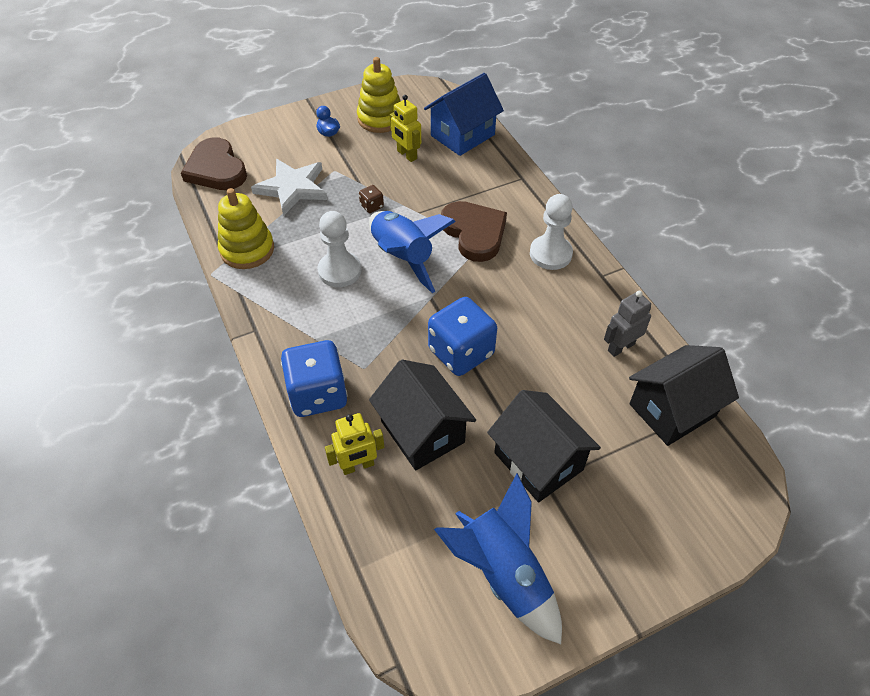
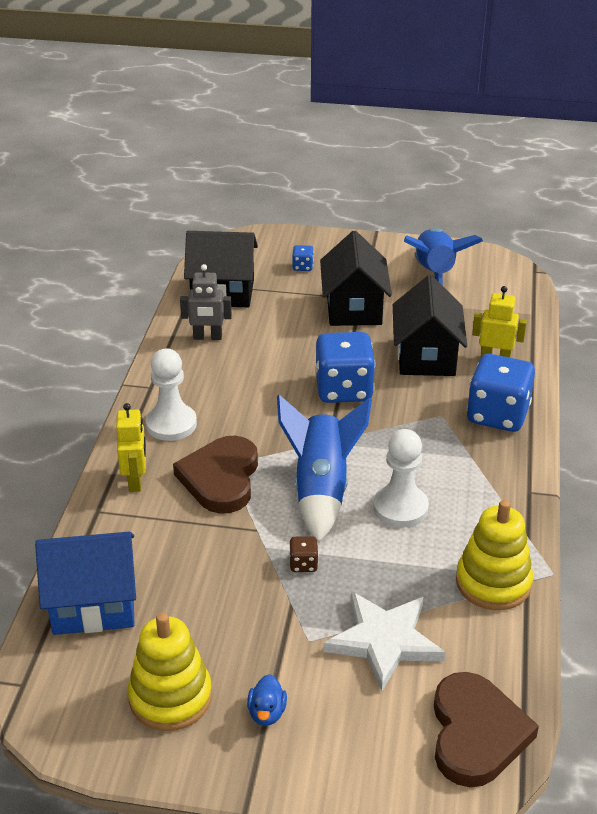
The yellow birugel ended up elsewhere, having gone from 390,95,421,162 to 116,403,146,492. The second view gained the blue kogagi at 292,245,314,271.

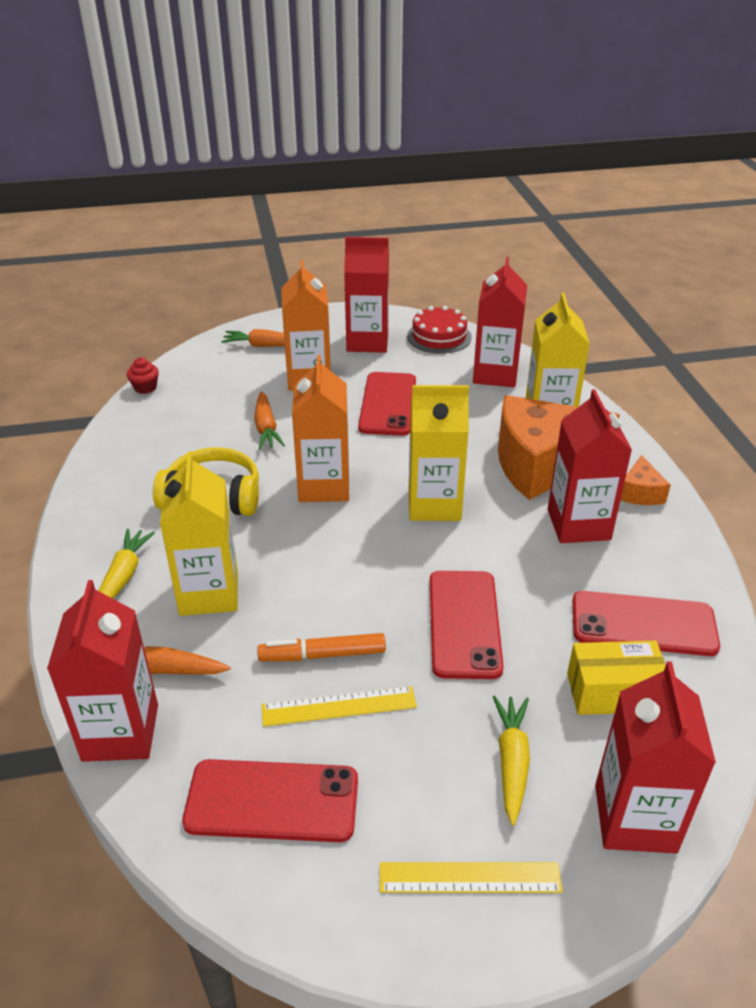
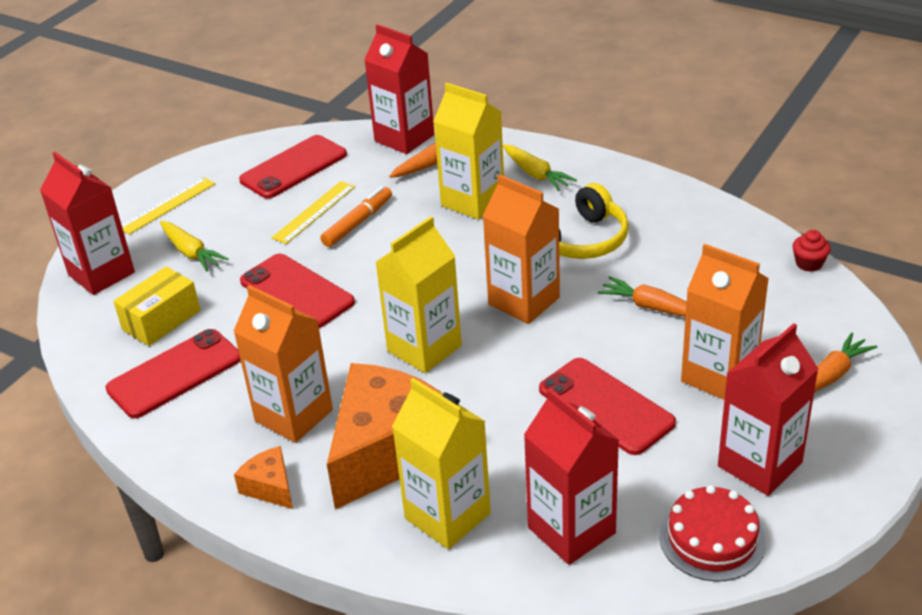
What was the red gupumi at 548,389,632,543 turned into the orange gupumi at 233,285,333,443.

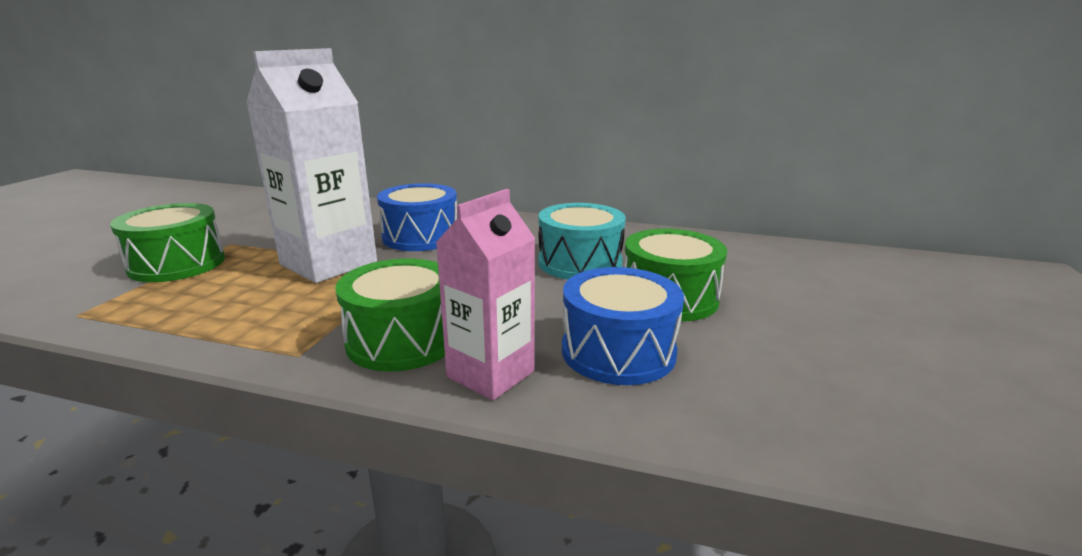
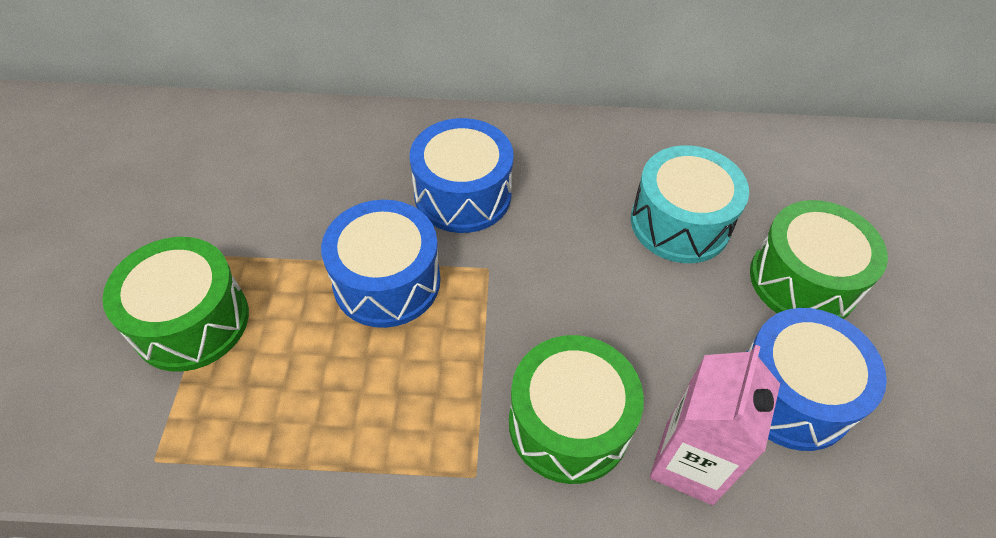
Where the white gupumi stood at 246,48,377,283, the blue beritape came to stand at 321,200,441,328.

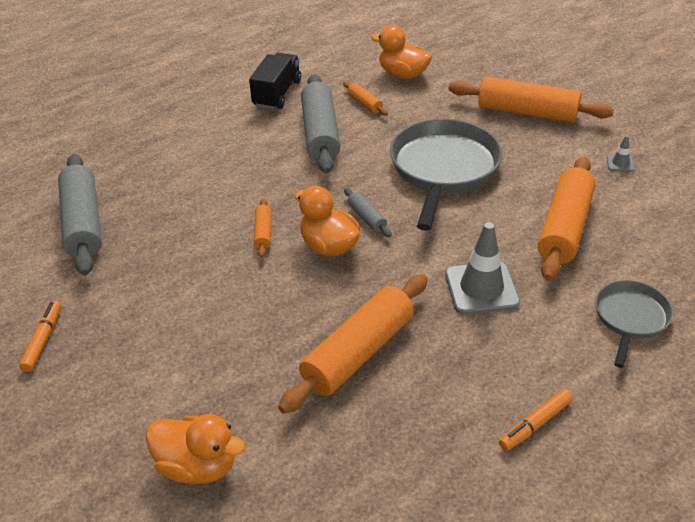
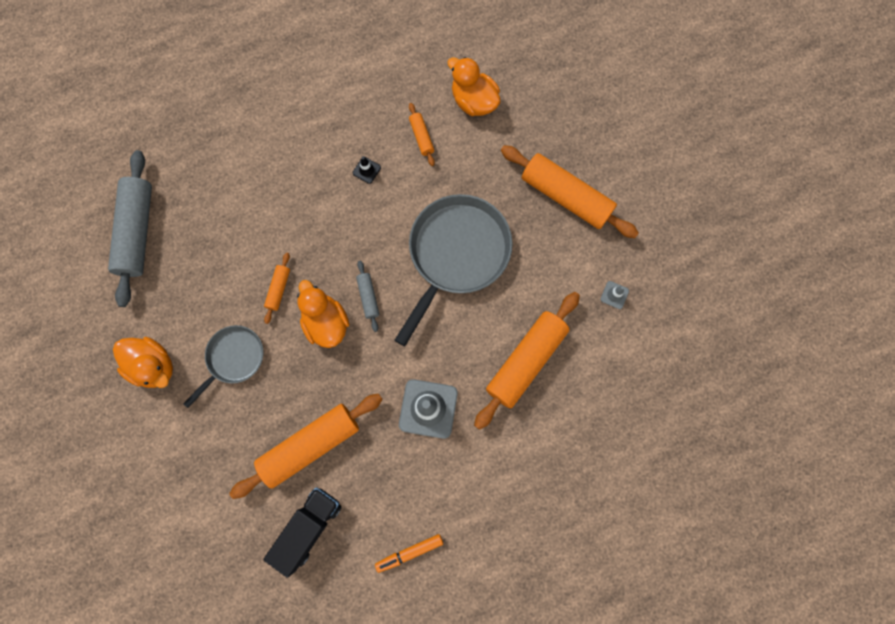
The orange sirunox ended up elsewhere, having gone from 146,414,245,484 to 113,337,173,388. The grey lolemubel ended up elsewhere, having gone from 595,280,673,368 to 183,325,263,408. The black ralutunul ended up elsewhere, having gone from 249,53,301,110 to 263,488,342,578. Where the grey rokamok stood at 301,74,340,174, the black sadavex came to stand at 352,156,381,184. The second view lost the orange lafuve at 19,301,61,372.

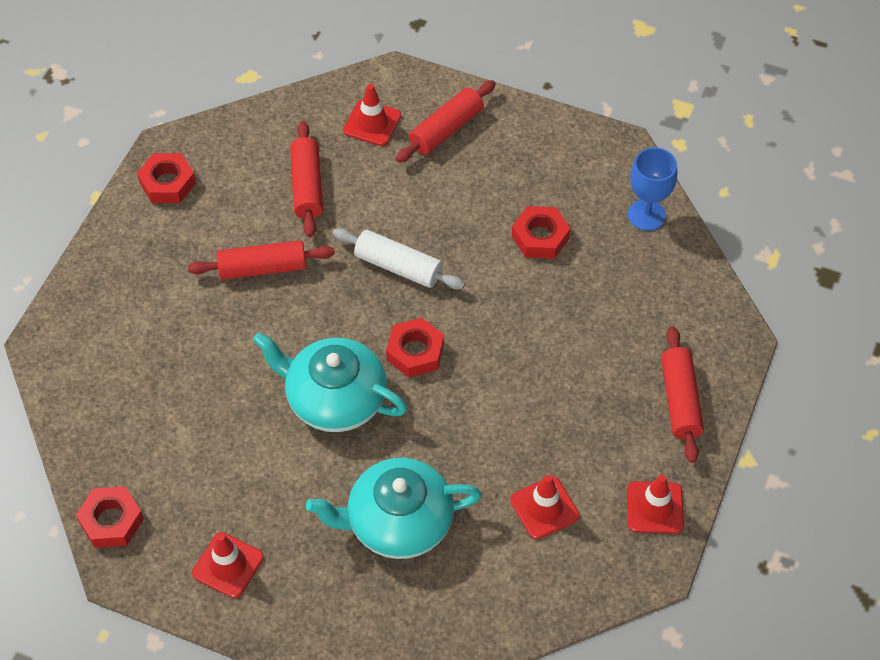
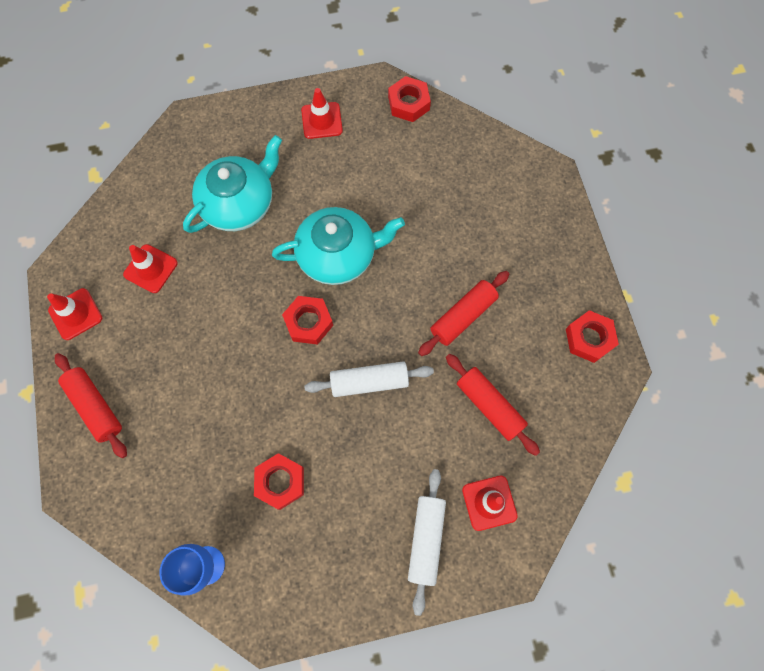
What was the red rokamok at 396,80,496,163 turned into the white rokamok at 408,469,446,616.

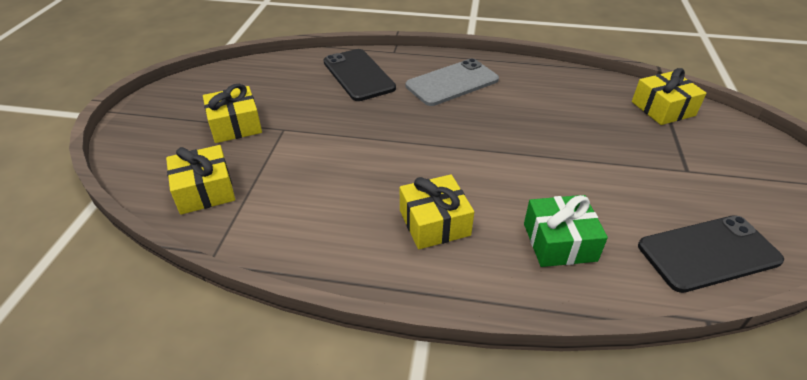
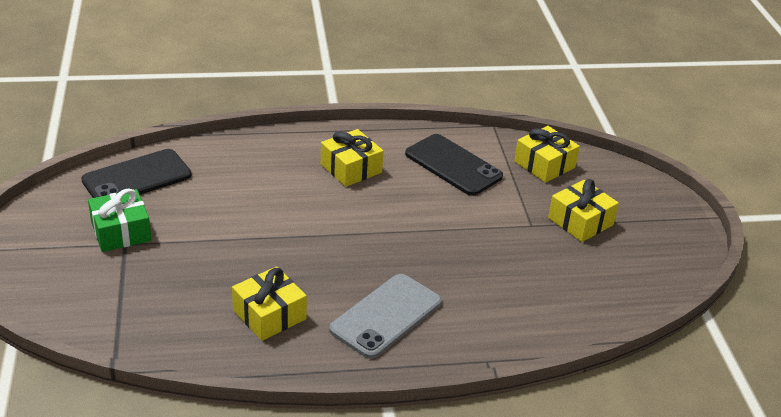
The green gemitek ended up elsewhere, having gone from 524,195,608,267 to 88,189,152,252. The yellow gemitek ended up elsewhere, having gone from 632,68,707,125 to 232,266,307,341. The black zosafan ended up elsewhere, having gone from 324,49,396,101 to 405,134,503,196.

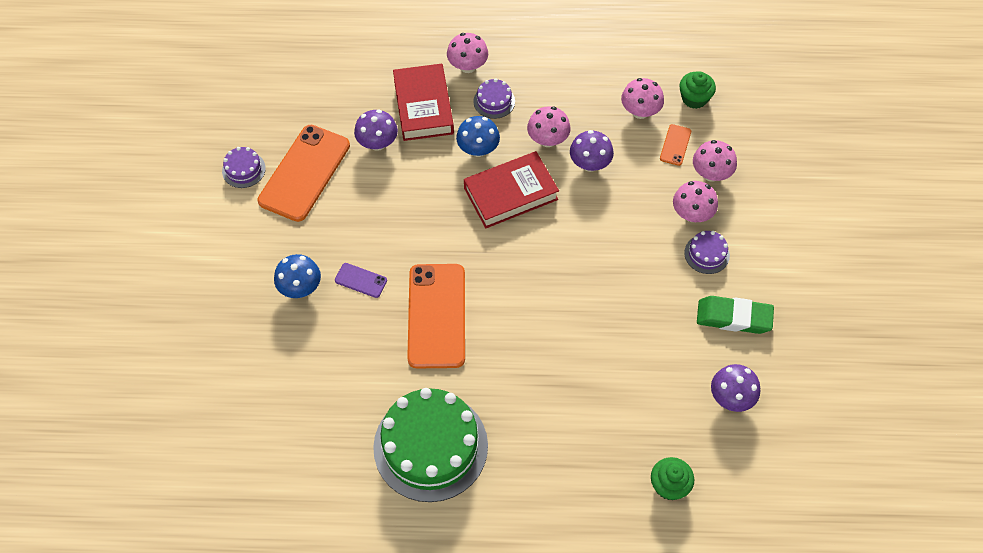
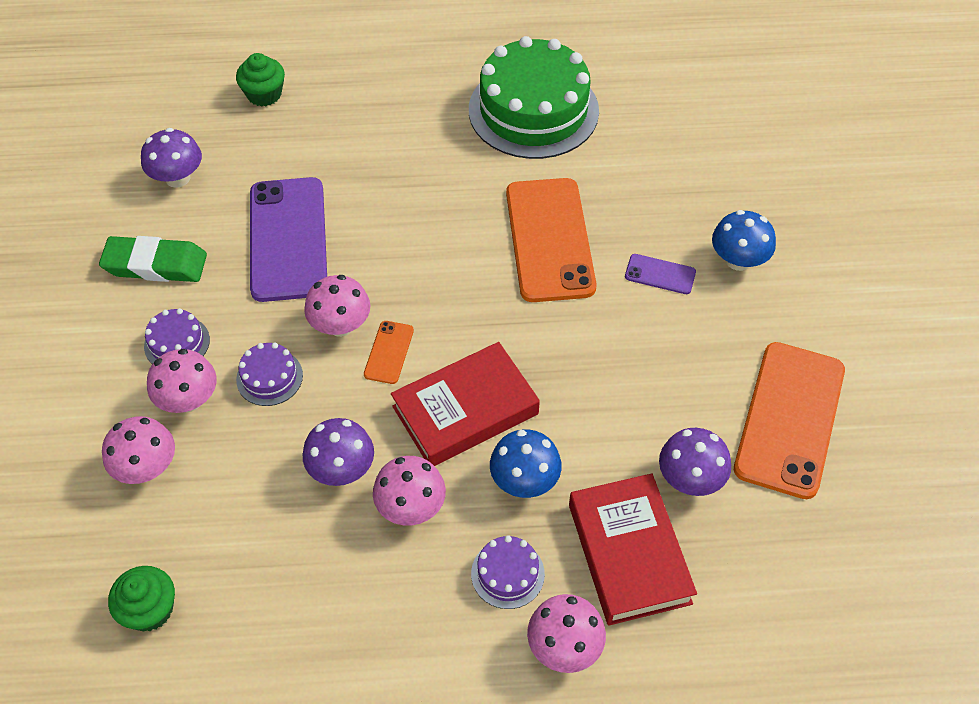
The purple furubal ended up elsewhere, having gone from 222,147,266,188 to 236,343,303,406. The second view gained the purple zosafan at 250,177,327,302. The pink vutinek ended up elsewhere, having gone from 621,78,664,119 to 304,275,370,337. The orange zosafan ended up elsewhere, having gone from 660,124,691,166 to 364,321,414,384.

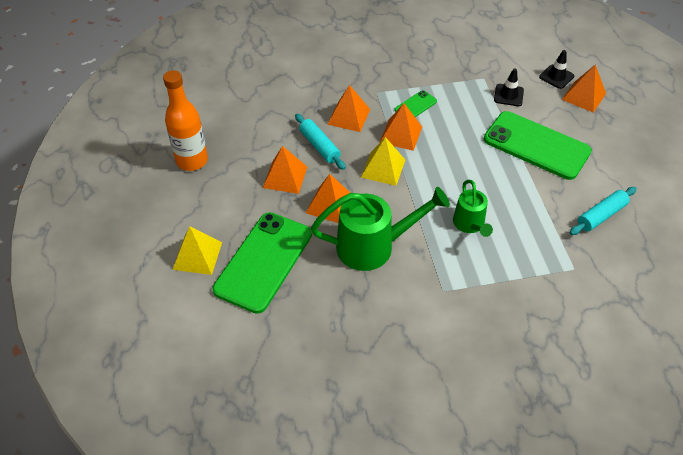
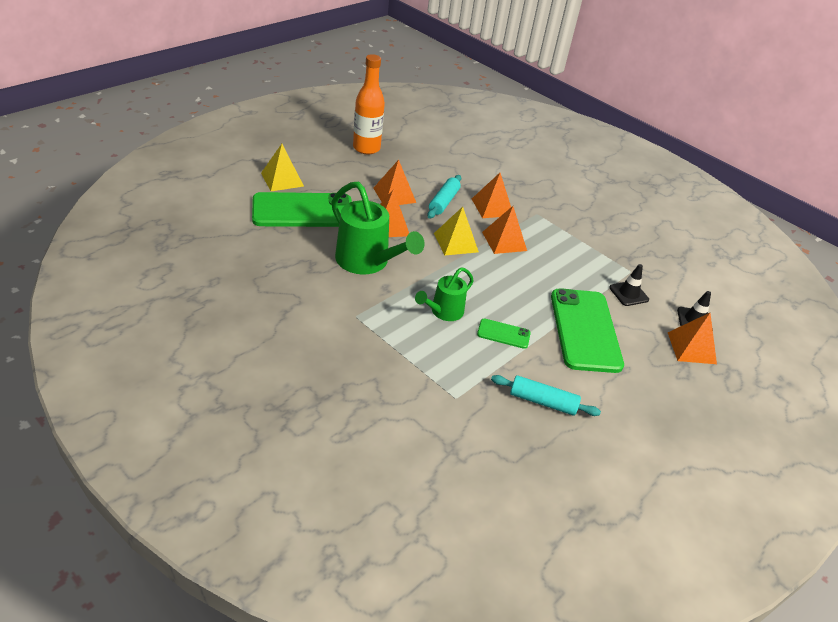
The green zosafan ended up elsewhere, having gone from 395,90,437,117 to 477,319,531,349.

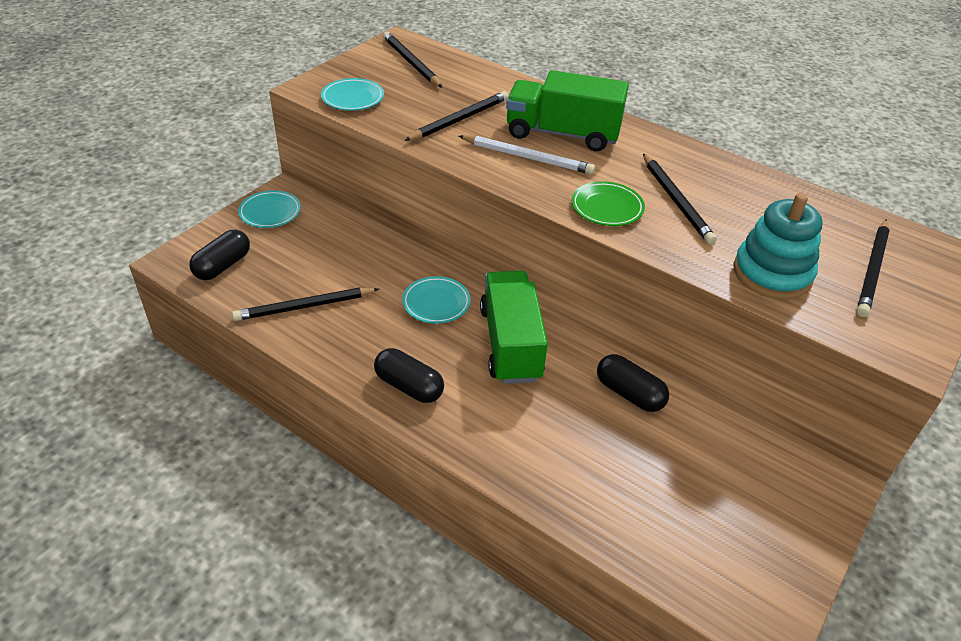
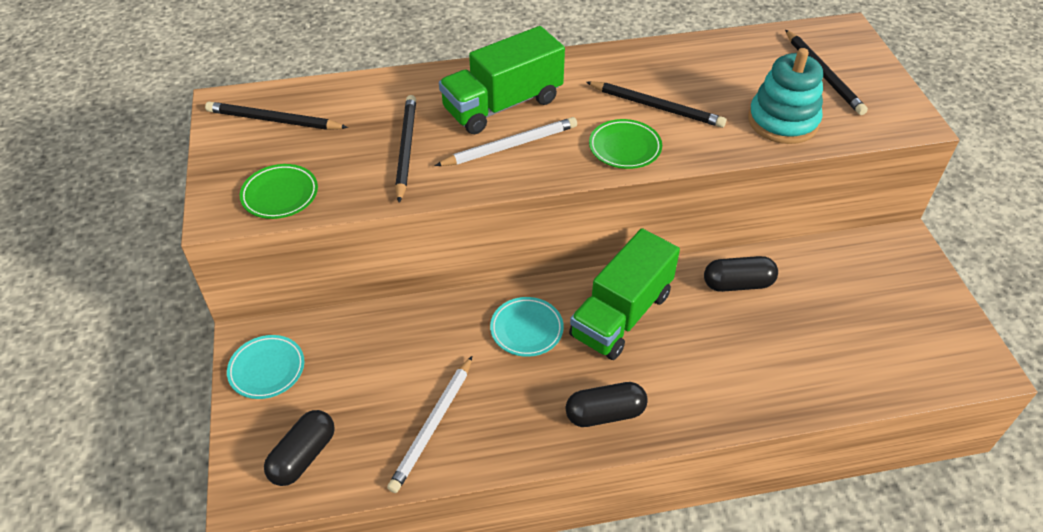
What was the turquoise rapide at 321,78,384,110 turned into the green rapide at 240,164,318,219. The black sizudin at 189,230,250,280 ended up facing another way, 45 degrees clockwise from before. What was the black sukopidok at 232,288,379,321 turned into the white sukopidok at 387,356,472,493. The green ralutunul at 480,271,548,384 ended up facing another way, 90 degrees counterclockwise from before.

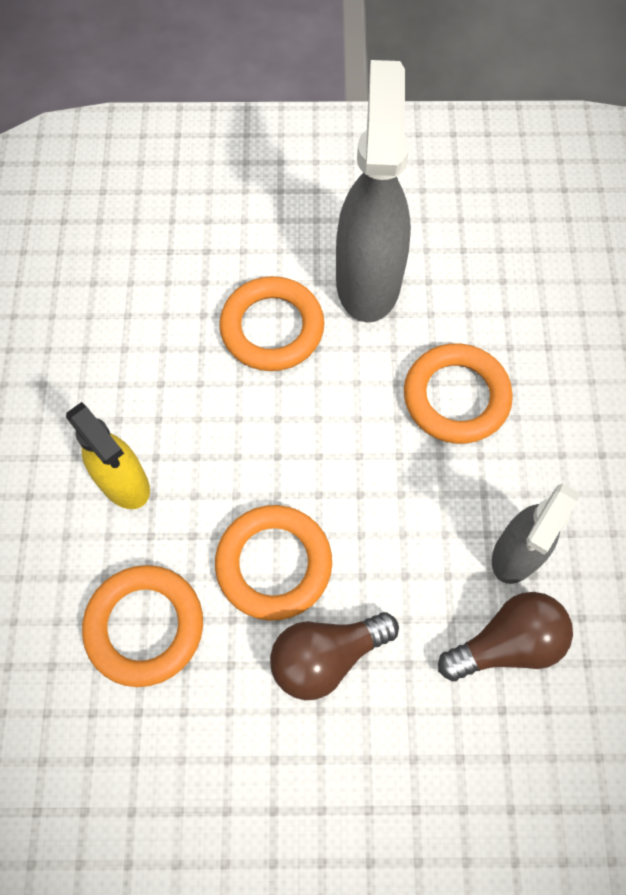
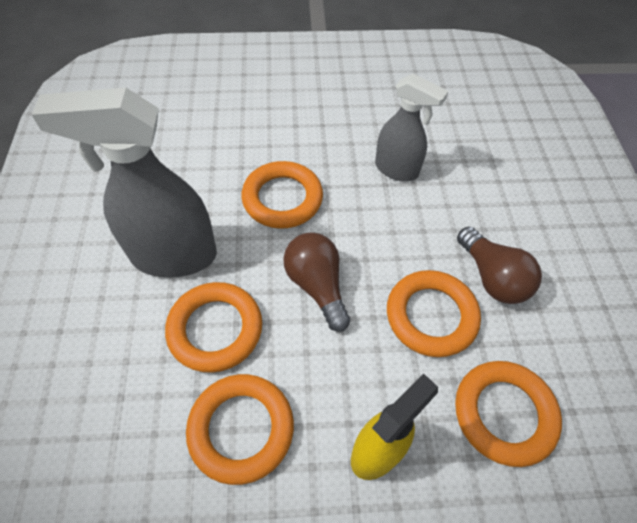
The second view gained the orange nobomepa at 186,374,294,485. The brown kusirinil ended up elsewhere, having gone from 438,592,573,681 to 283,232,350,332.

